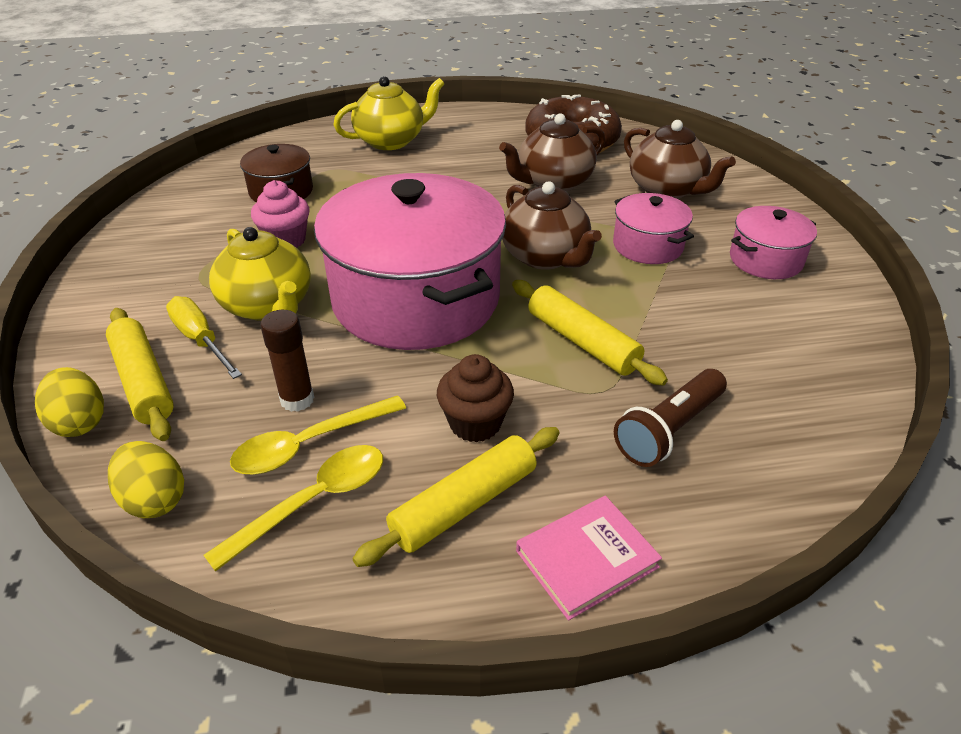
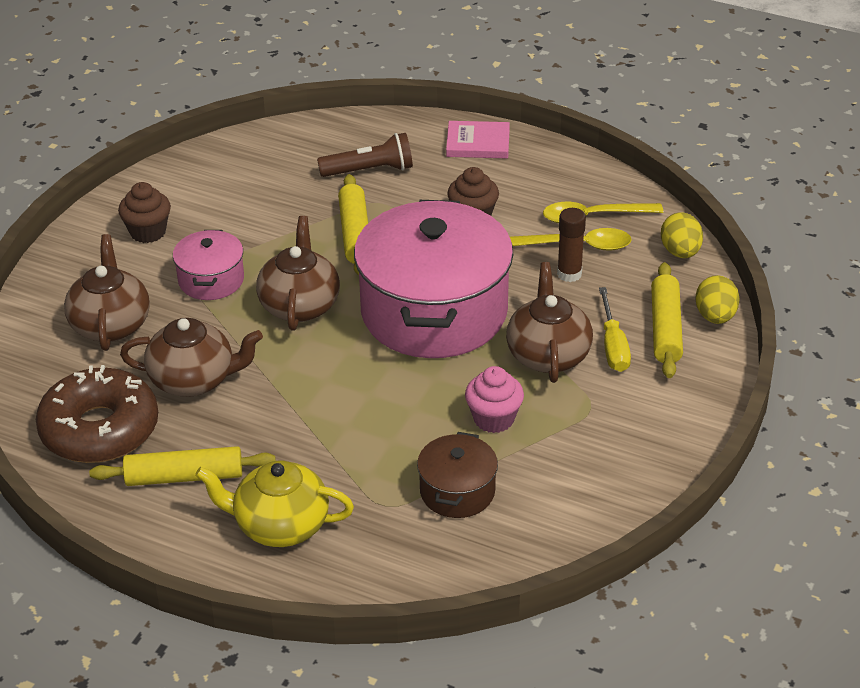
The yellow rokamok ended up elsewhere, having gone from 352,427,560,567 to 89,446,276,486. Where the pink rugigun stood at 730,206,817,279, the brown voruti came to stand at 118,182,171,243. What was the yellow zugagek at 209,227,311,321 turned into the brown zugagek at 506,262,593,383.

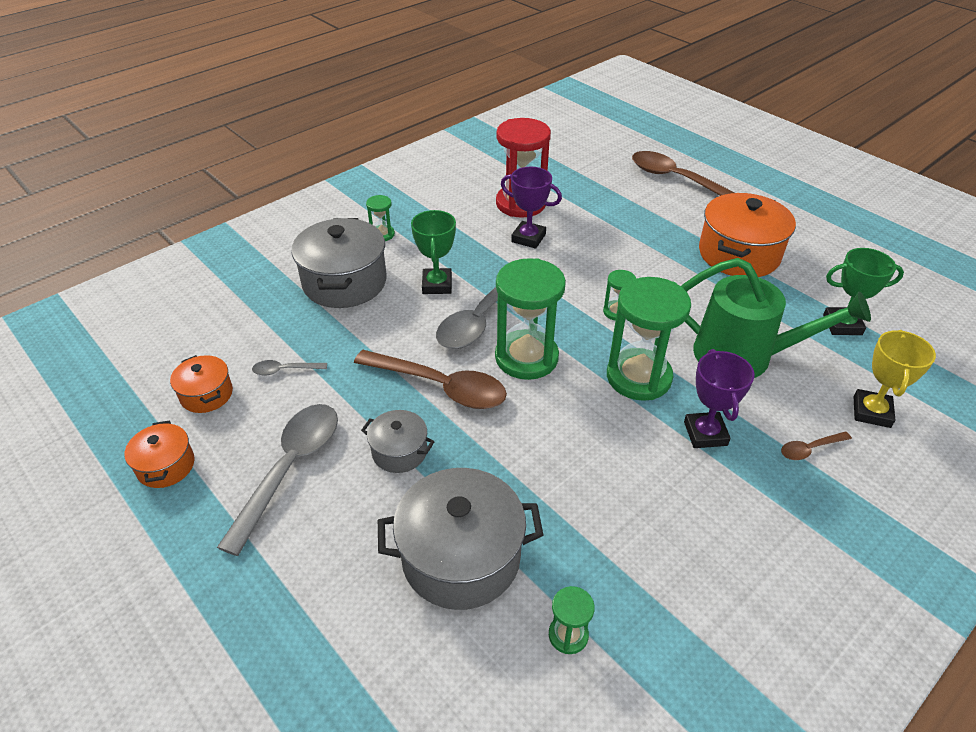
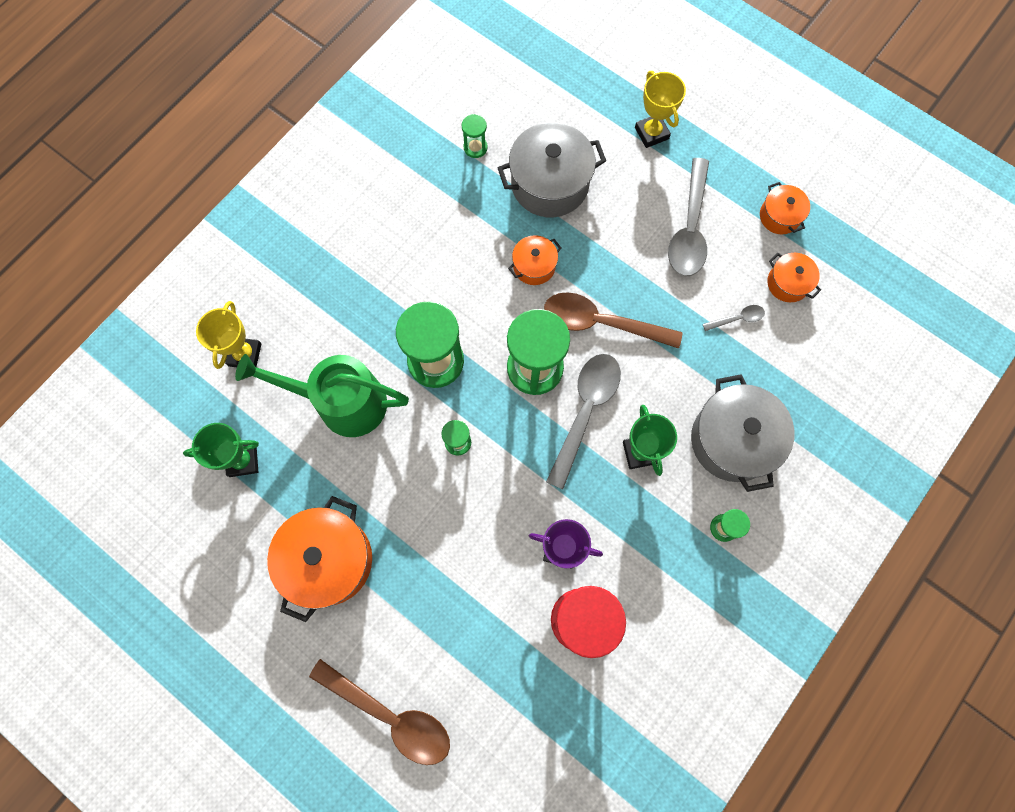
The second view gained the orange rugigun at 508,235,561,285. The second view gained the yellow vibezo at 635,71,686,148. The second view lost the grey rugigun at 361,410,435,473. The second view lost the purple vibezo at 684,349,754,448. The second view lost the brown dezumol at 781,432,852,460.

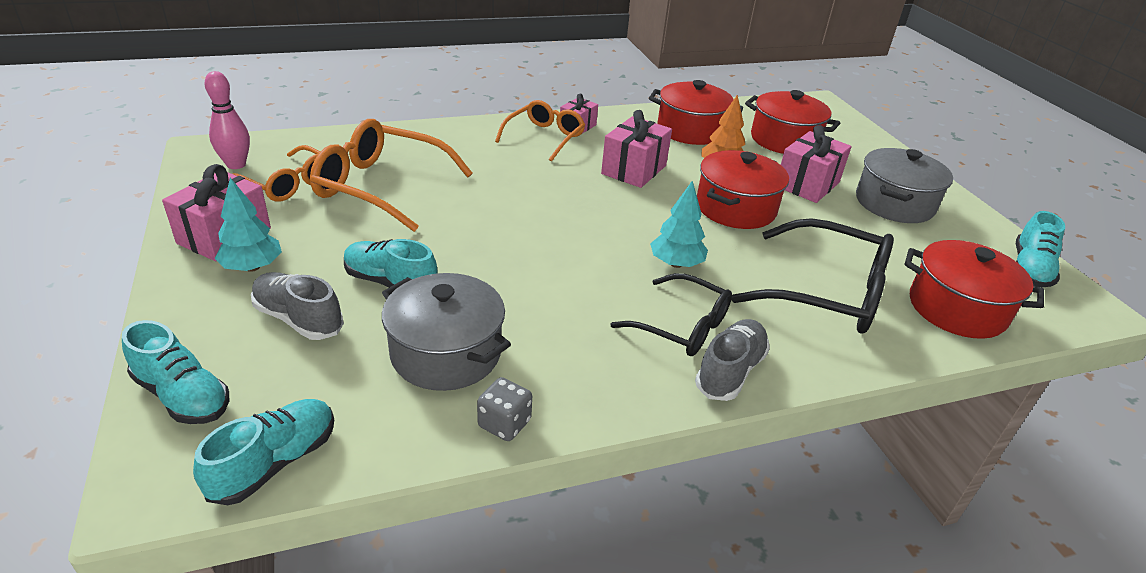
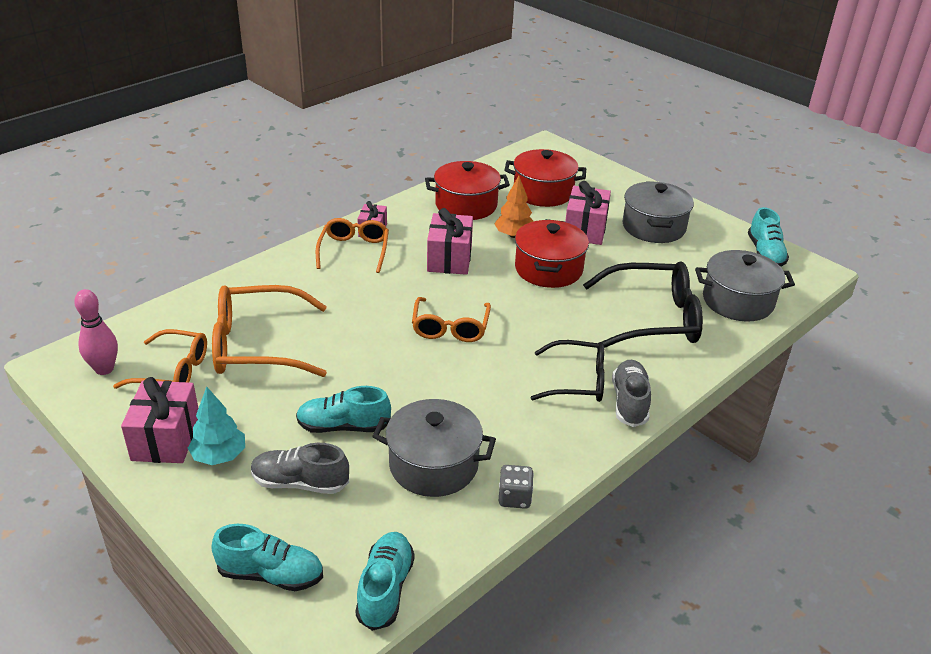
The second view gained the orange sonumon at 412,297,491,342. What was the red rugigun at 904,240,1044,339 turned into the grey rugigun at 695,250,795,321. The second view lost the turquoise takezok at 650,181,708,268.

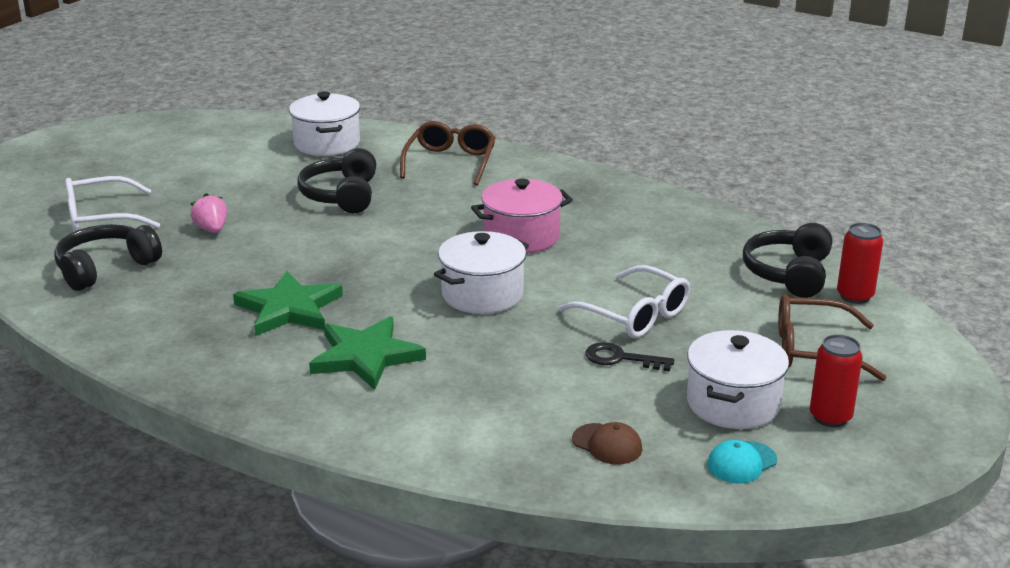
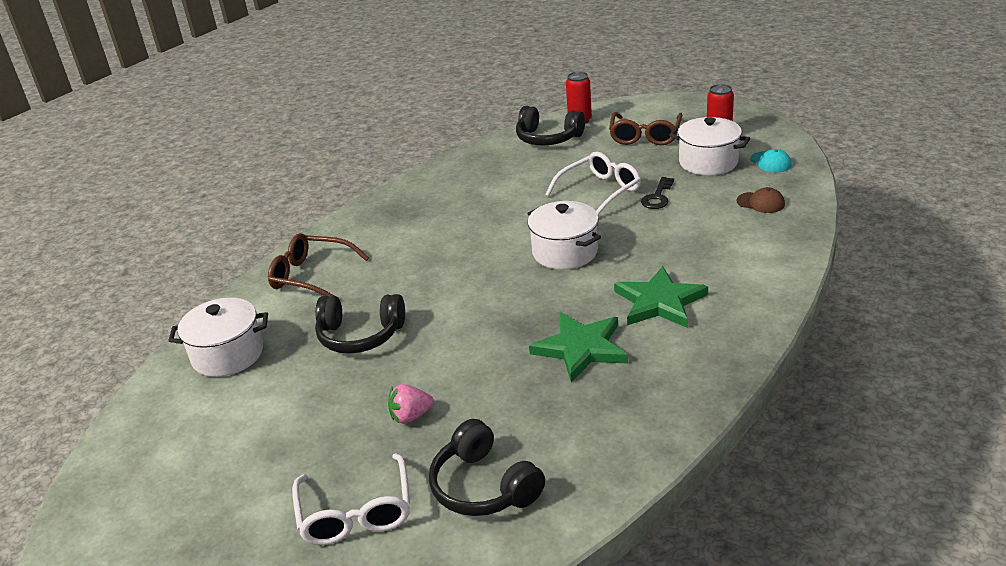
The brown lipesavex at 572,422,642,464 ended up facing another way, 75 degrees clockwise from before. The second view lost the pink rugigun at 471,179,573,253.

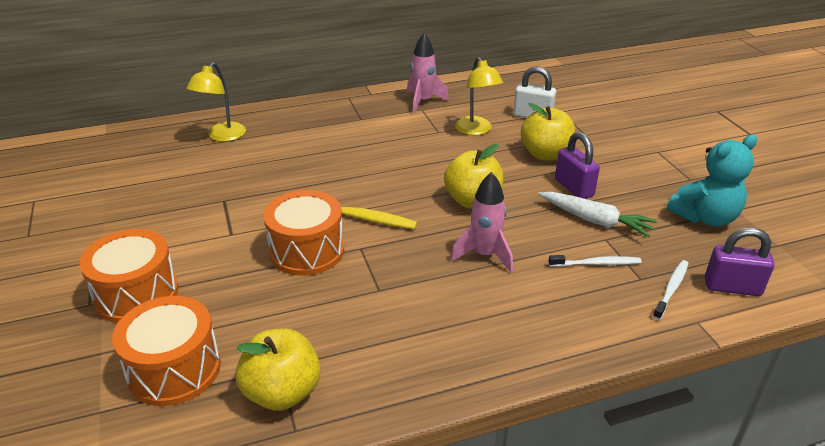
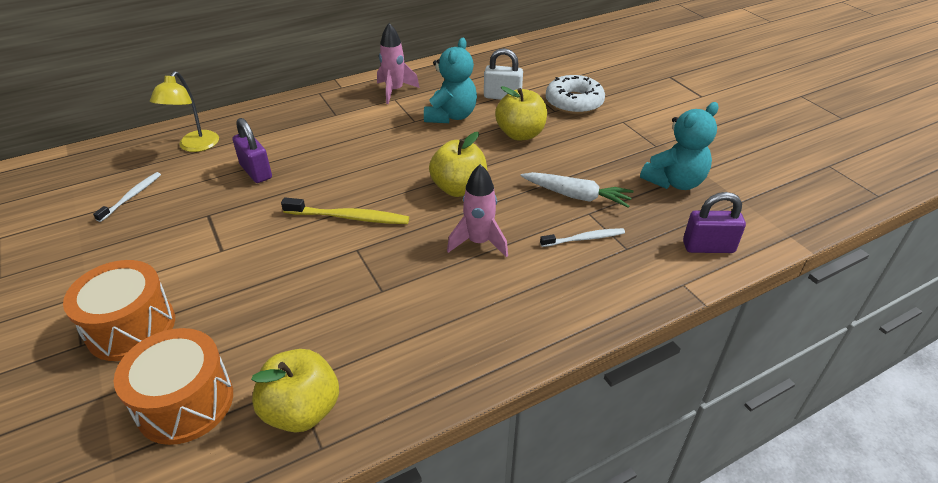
The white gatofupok ended up elsewhere, having gone from 653,260,689,320 to 93,172,161,222. The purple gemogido ended up elsewhere, having gone from 555,132,600,199 to 233,118,272,183. Where the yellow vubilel stood at 455,57,503,135, the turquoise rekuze came to stand at 424,38,477,123. The second view gained the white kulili at 546,75,605,114. The second view lost the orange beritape at 263,190,344,276.

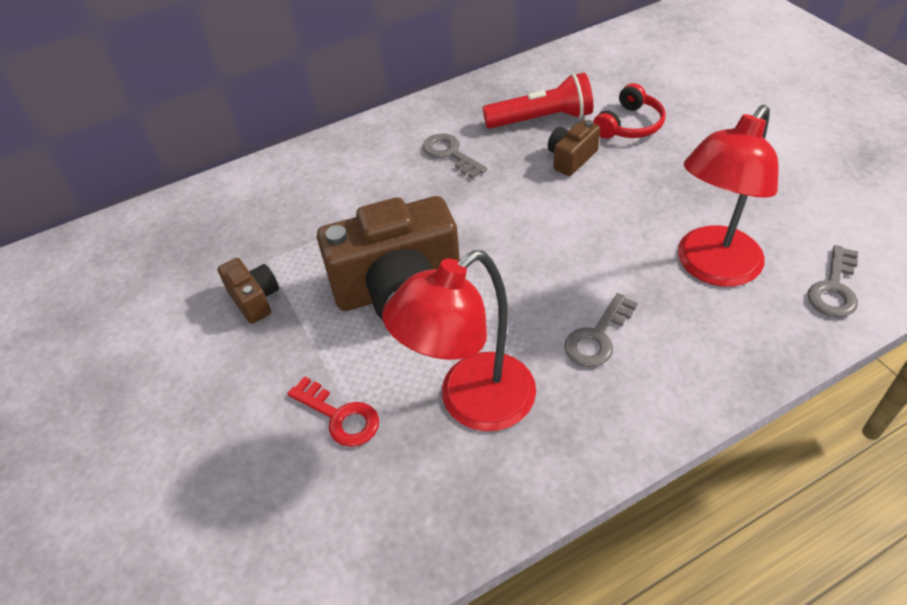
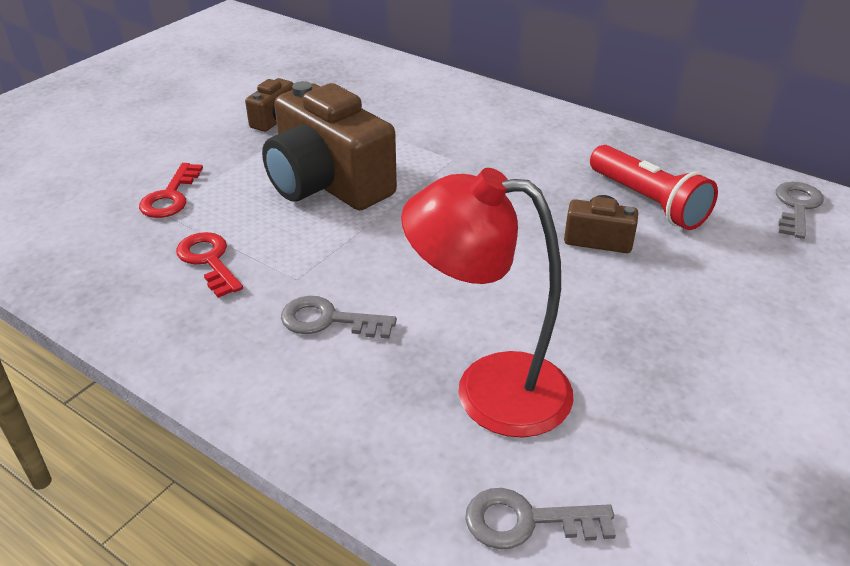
Where the red vubilel stood at 382,250,536,431, the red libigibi came to stand at 176,232,243,298. The grey libigibi ended up elsewhere, having gone from 423,133,487,179 to 776,182,824,239. The second view lost the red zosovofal at 593,83,666,139.

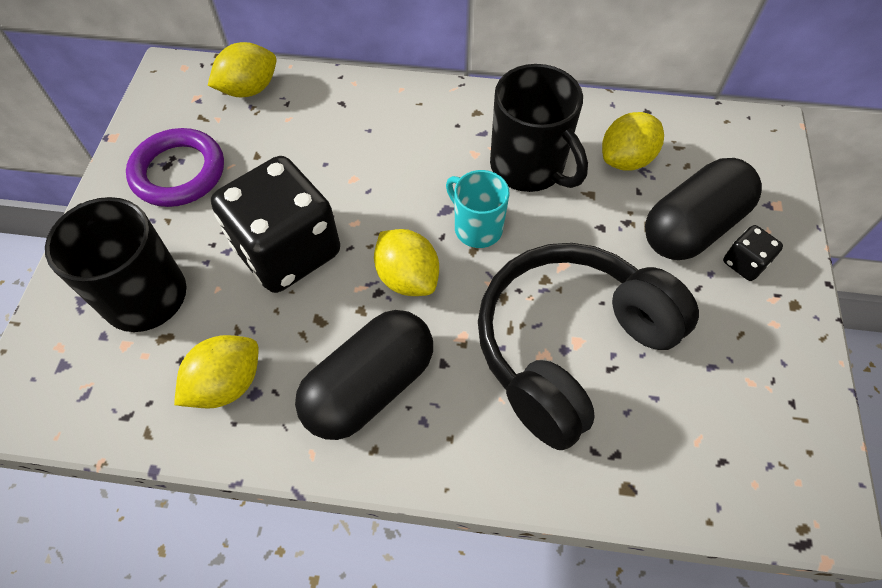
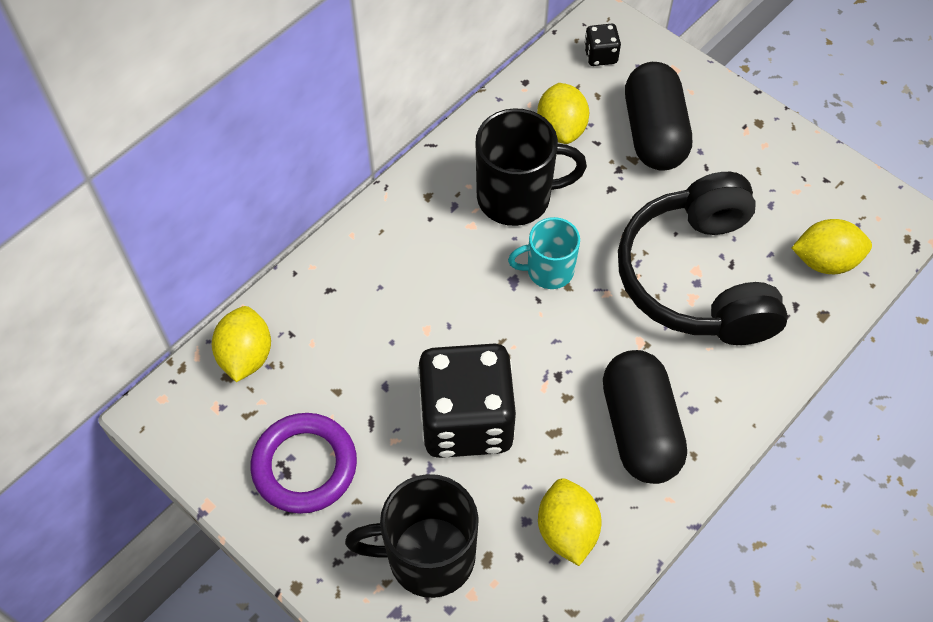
The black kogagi ended up elsewhere, having gone from 723,225,783,281 to 584,23,621,66. The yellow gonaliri ended up elsewhere, having gone from 374,229,439,296 to 792,219,872,274.

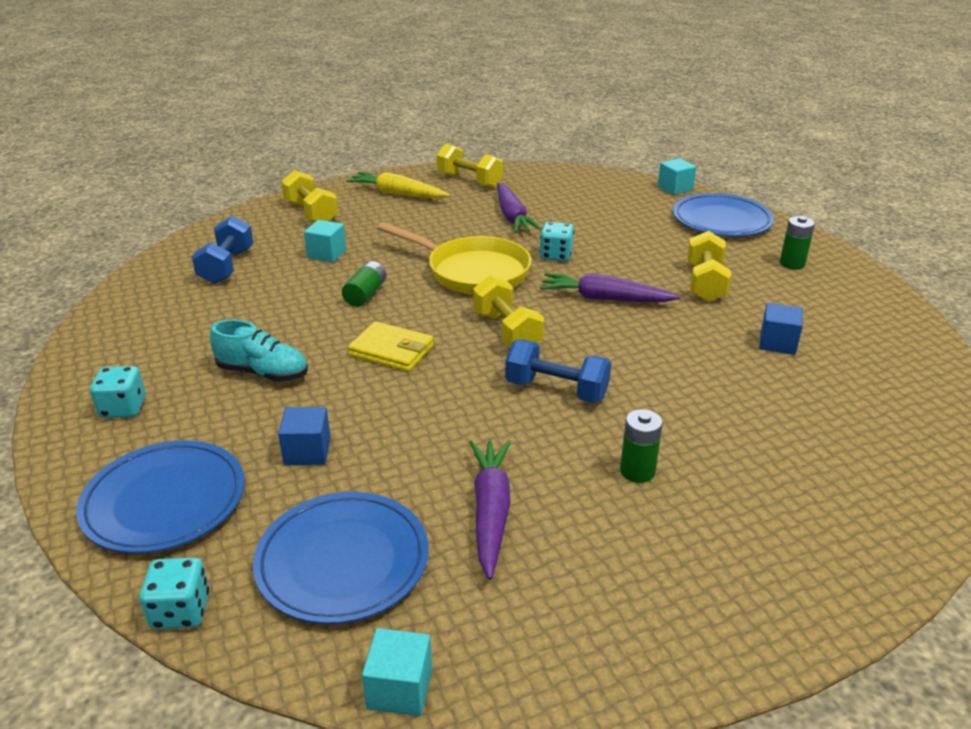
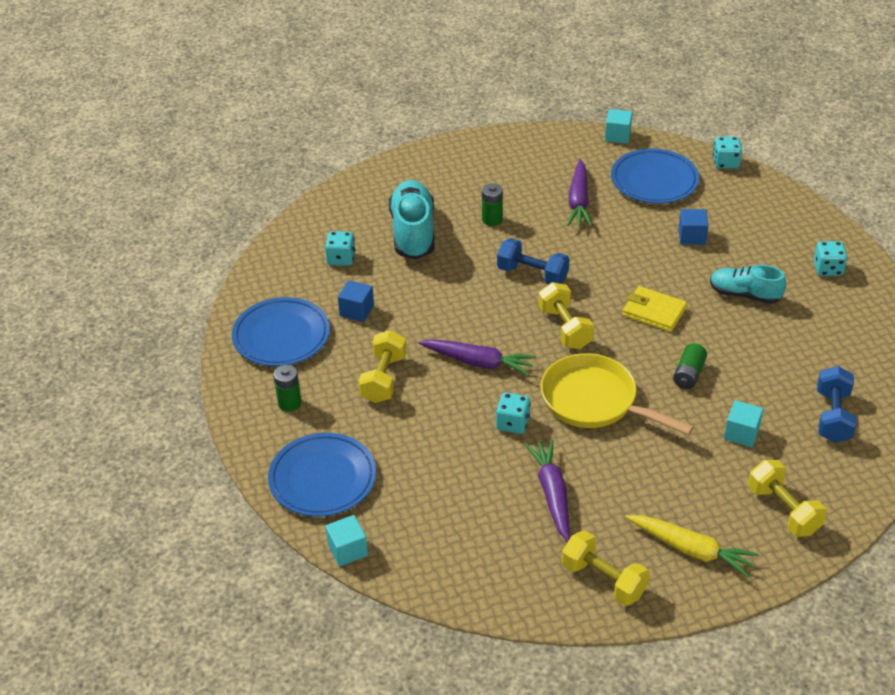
The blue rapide ended up elsewhere, having gone from 76,440,245,554 to 232,297,330,366. The second view gained the turquoise kogagi at 325,231,355,266. The second view gained the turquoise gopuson at 389,180,435,259.

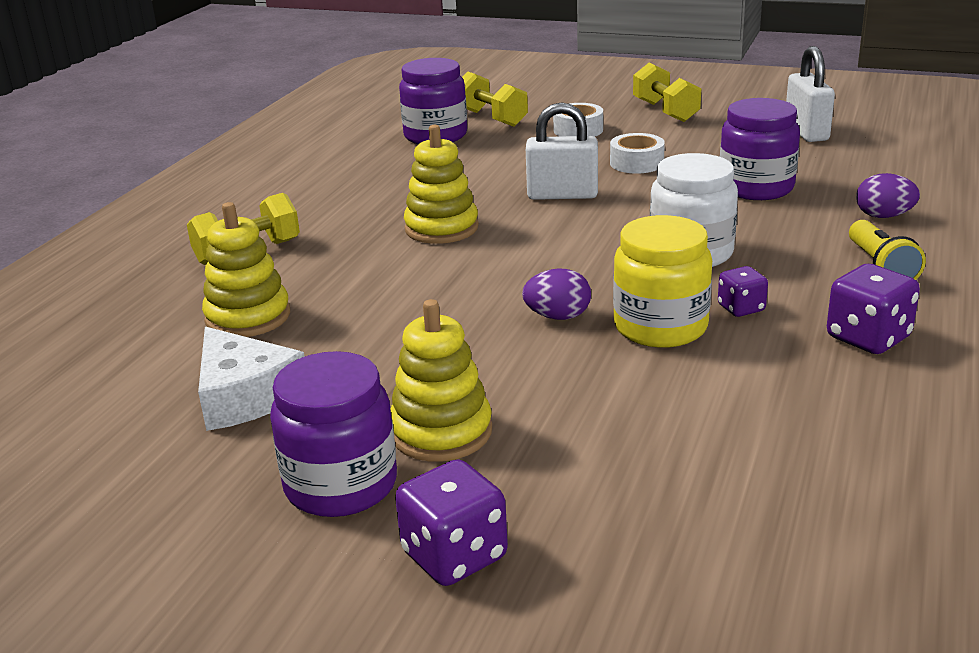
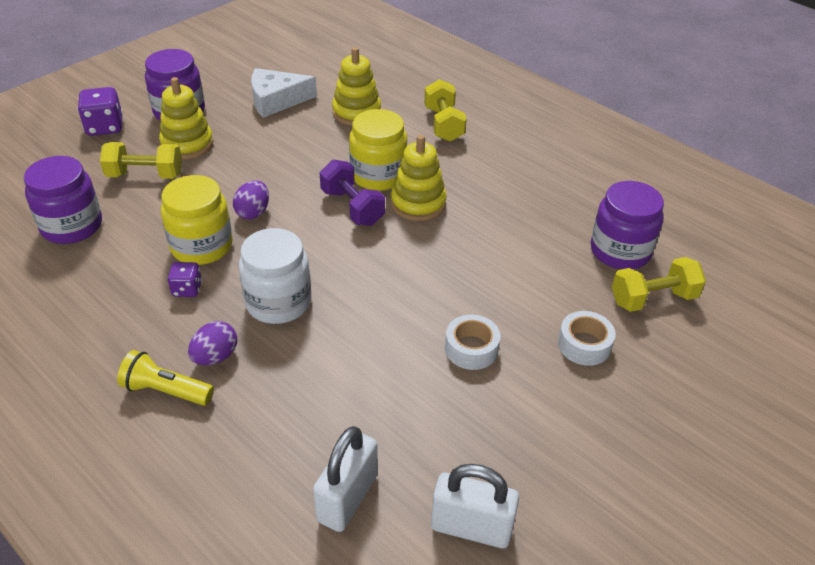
The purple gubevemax ended up elsewhere, having gone from 720,98,800,200 to 24,156,102,244. The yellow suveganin ended up elsewhere, having gone from 633,62,701,122 to 100,142,182,179. The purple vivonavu ended up elsewhere, having gone from 856,173,920,218 to 188,321,237,365. The white gemogido ended up elsewhere, having gone from 526,103,598,200 to 313,426,378,532. The second view gained the purple suveganin at 320,159,385,226. The second view gained the yellow gubevemax at 349,109,407,191. The second view lost the purple kogagi at 827,264,920,354.

